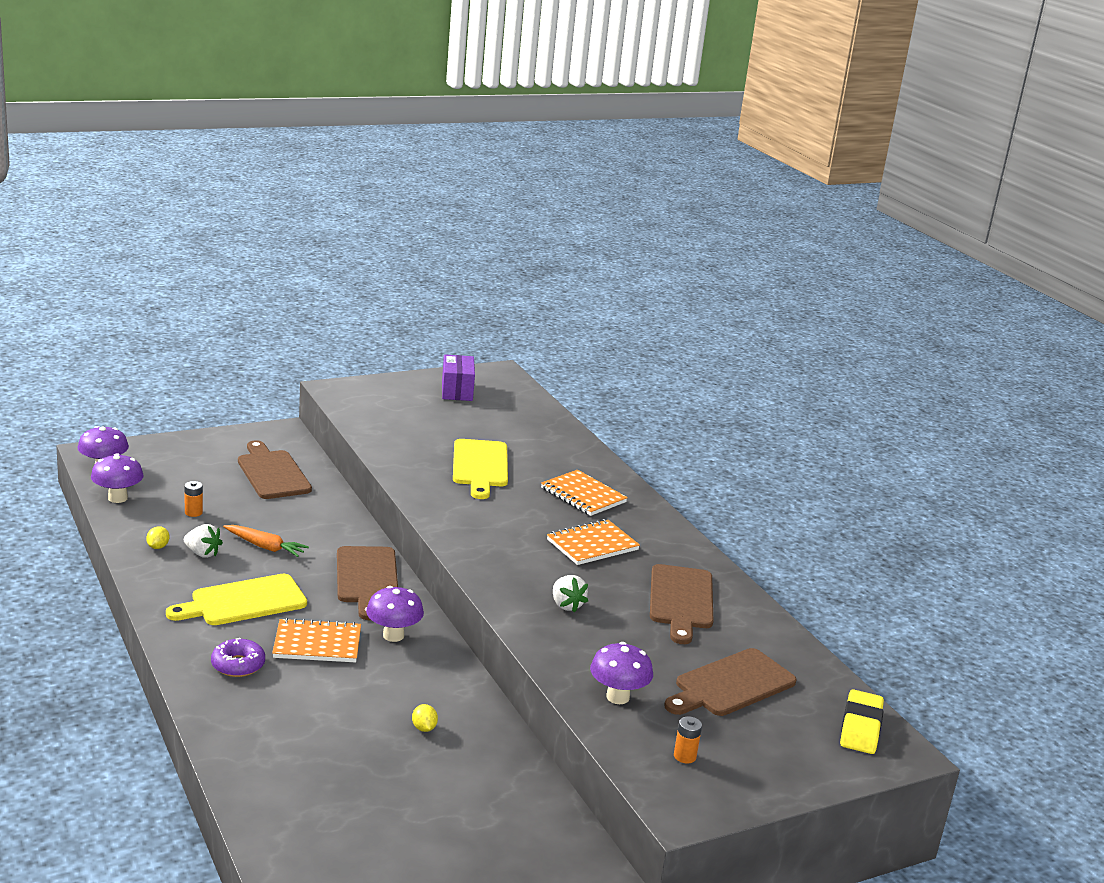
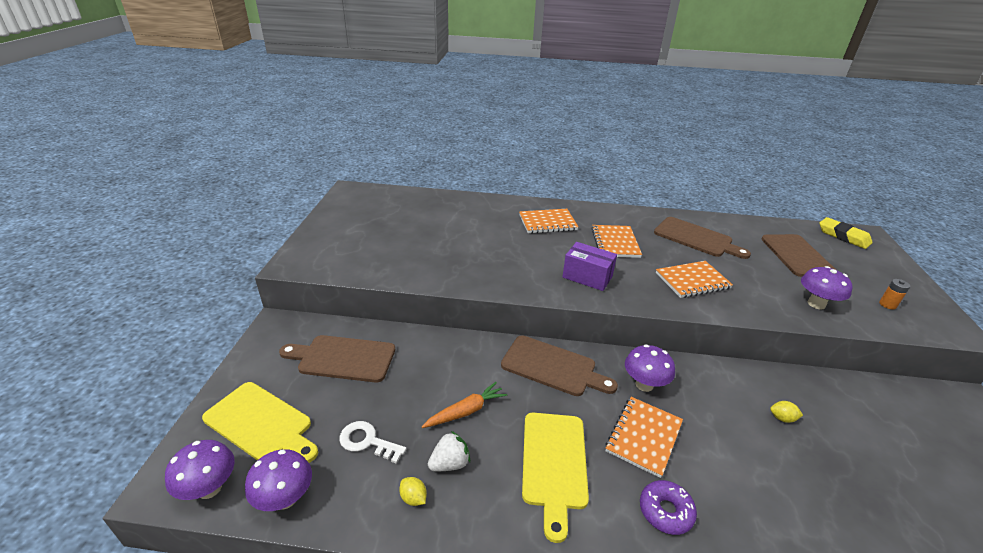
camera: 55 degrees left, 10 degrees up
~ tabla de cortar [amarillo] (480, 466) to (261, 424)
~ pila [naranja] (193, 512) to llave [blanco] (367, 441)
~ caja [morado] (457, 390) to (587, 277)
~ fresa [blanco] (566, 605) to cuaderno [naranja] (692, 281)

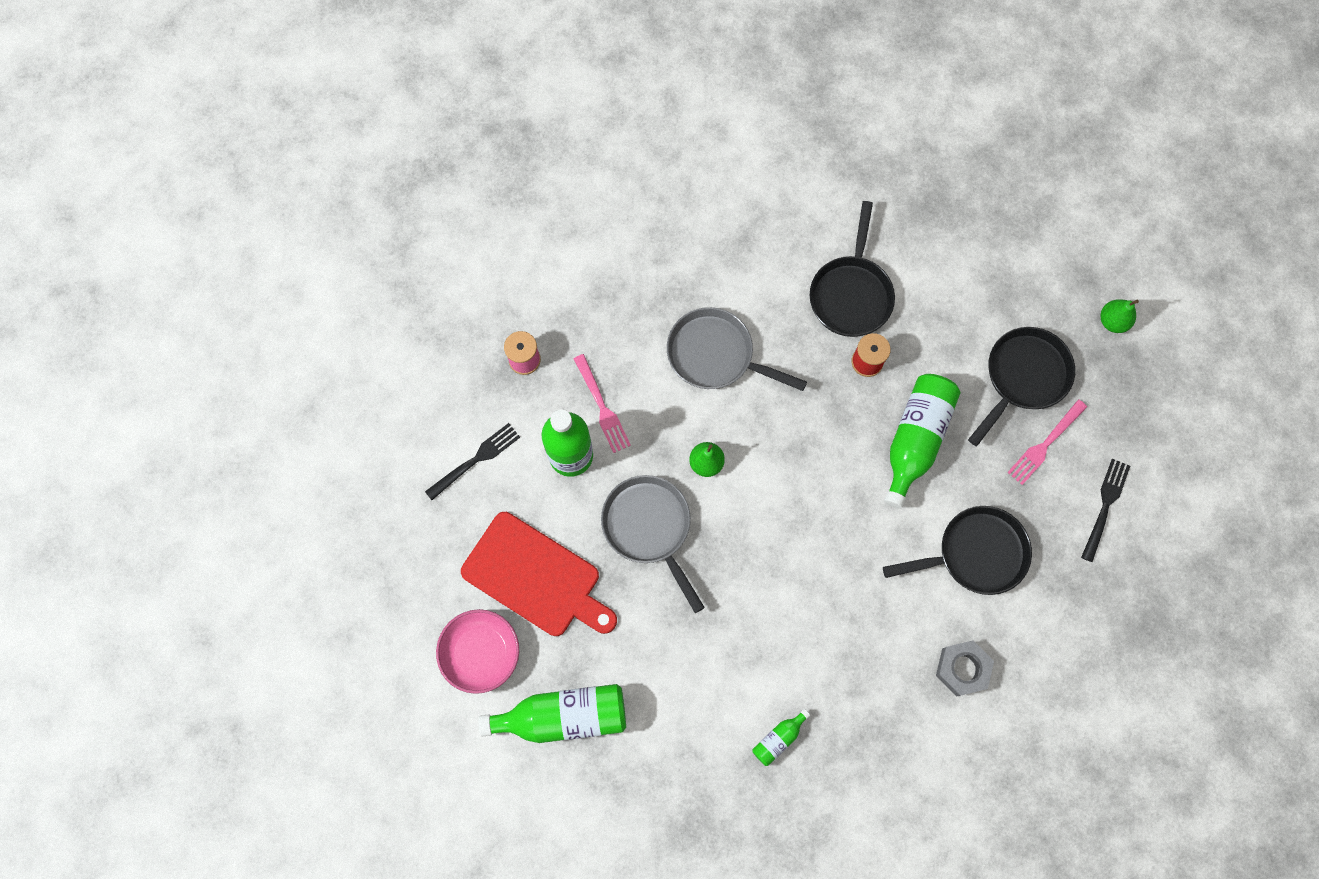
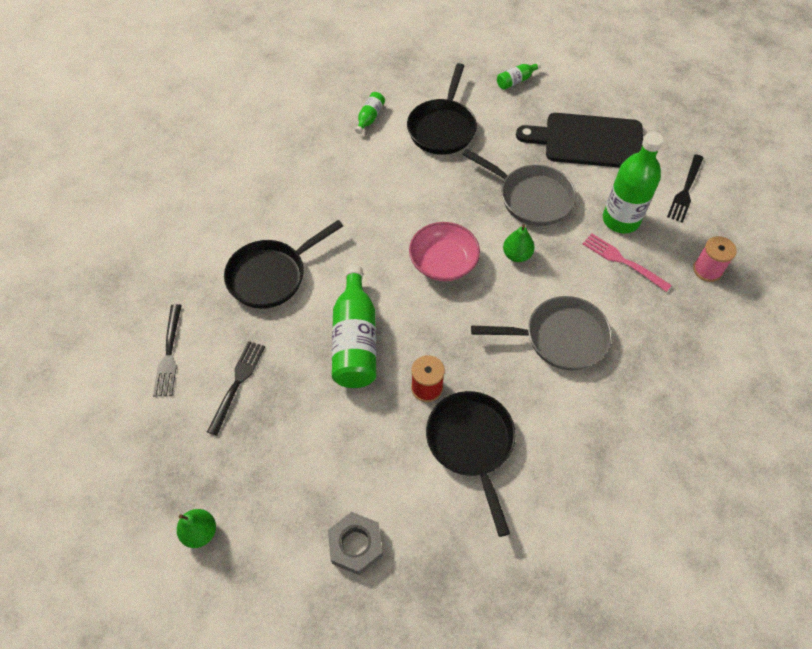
camera: 155 degrees right, 15 degrees down
~ tenedor [rosa] (1045, 444) to tenedor [negro] (237, 383)
~ tuerca [gris] (962, 669) to (356, 545)
~ sartén [negro] (1023, 377) to (442, 128)
~ cuenco [rosa] (481, 653) to (443, 262)
~ botella [verde] (563, 716) = (516, 81) x0.47
~ tabla de cortar [rojo] (536, 577) to tabla de cortar [negro] (588, 141)

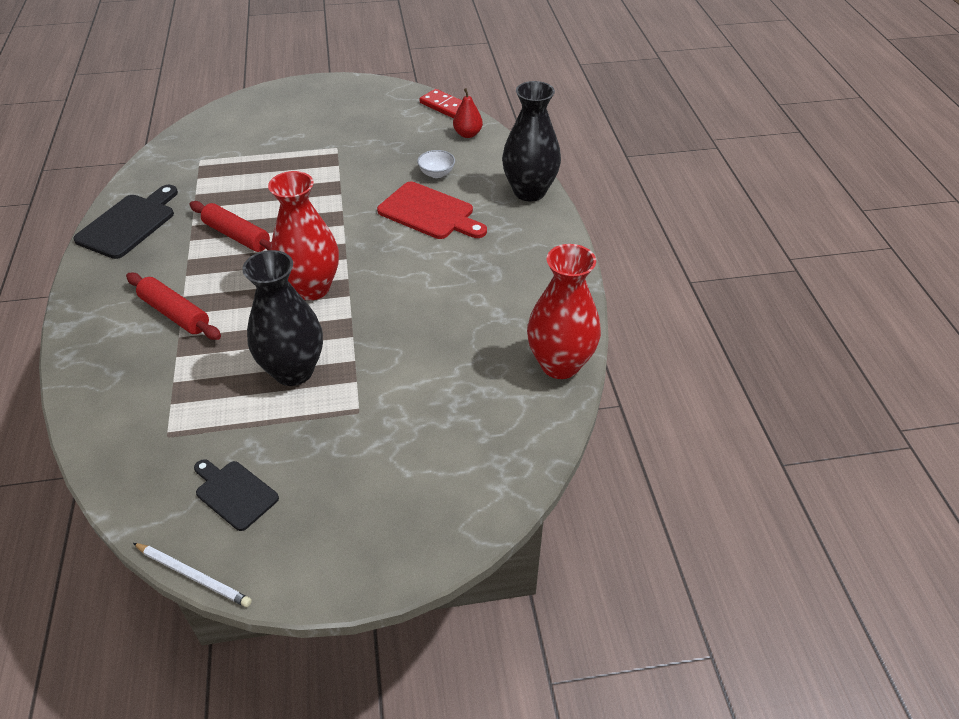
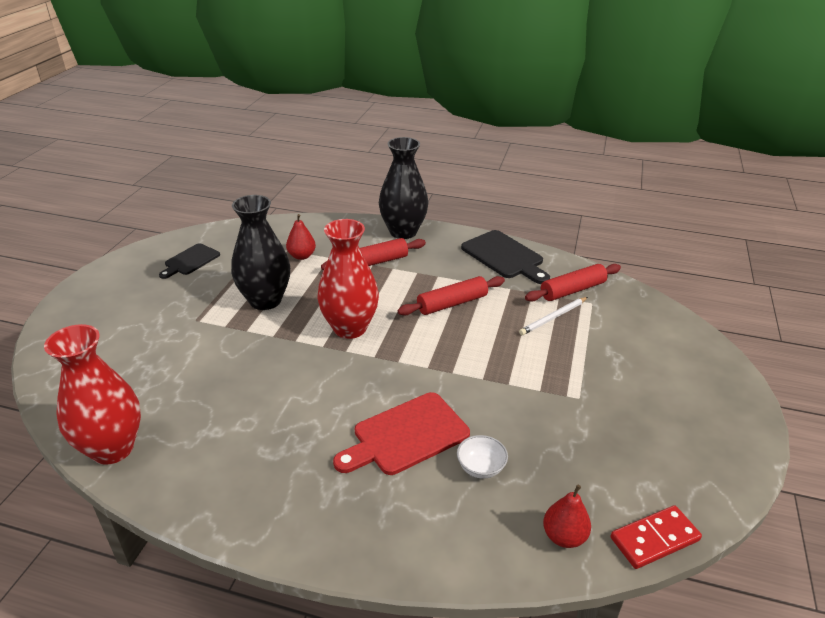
camera: 115 degrees right, 10 degrees down
~ tabla de cortar [negro] (234, 493) = (190, 261) 150 degrees clockwise
+ pera [rojo] (301, 256)
~ florero [negro] (529, 192) to (403, 232)
~ lápiz [blanco] (194, 576) to (553, 317)
+ rodillo [rojo] (572, 290)

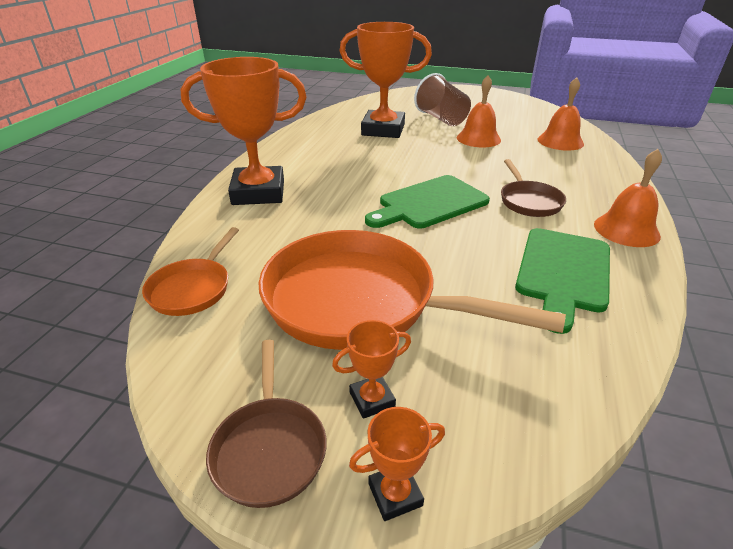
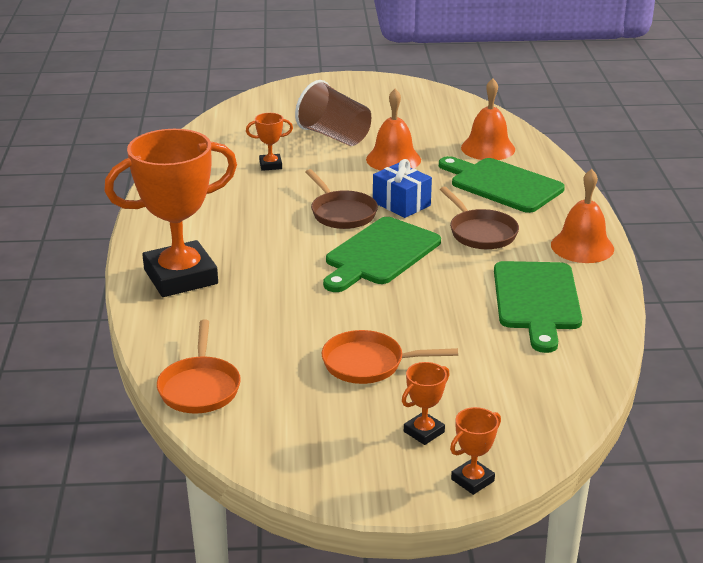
camera: 20 degrees left, 5 degrees down
~ trofeo [naranja] (383, 130) = (270, 165) x0.42
~ sartén [marrón] (269, 448) to (341, 213)
~ sartén [naranja] (360, 301) = (368, 363) x0.49
+ regalo [azul] (401, 204)
+ tabla de cortar [verde] (502, 184)

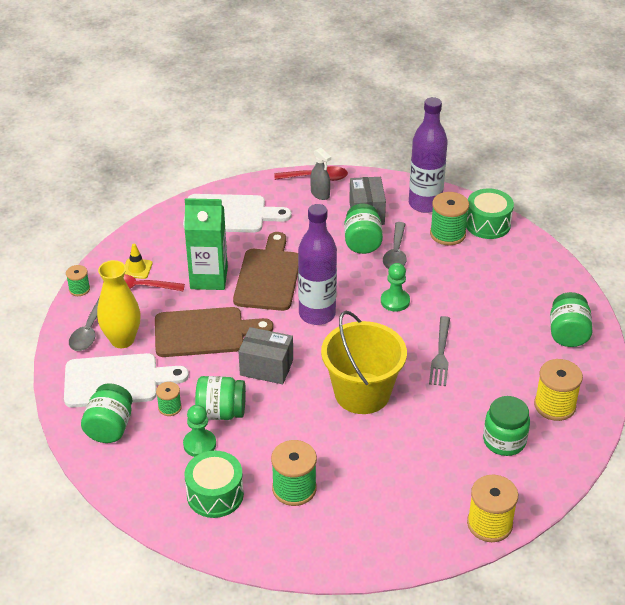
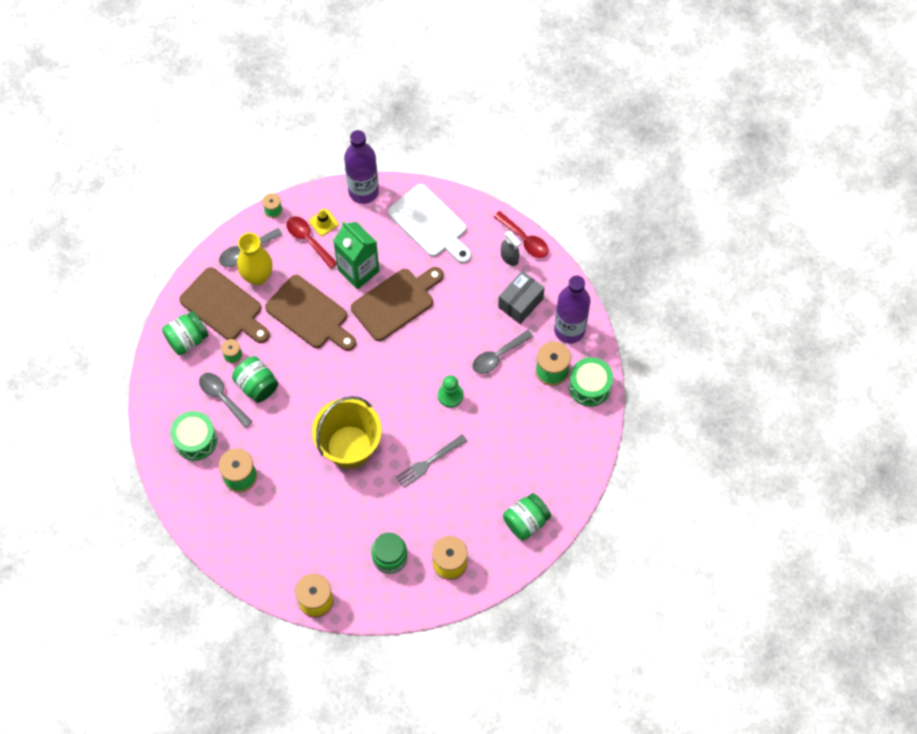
camera: 45 degrees right, 25 degrees up
~ tabla de cortar [blanco] (117, 381) to tabla de cortar [marrón] (224, 307)
~ peón [verde] (199, 444) to cuchara [gris] (222, 397)
~ botella [morado] (317, 314) to (363, 191)
~ pulverizador [gris] (320, 194) = (509, 257) 45 degrees counterclockwise
- caja [gris] (266, 367)
- tarro [verde] (362, 242)

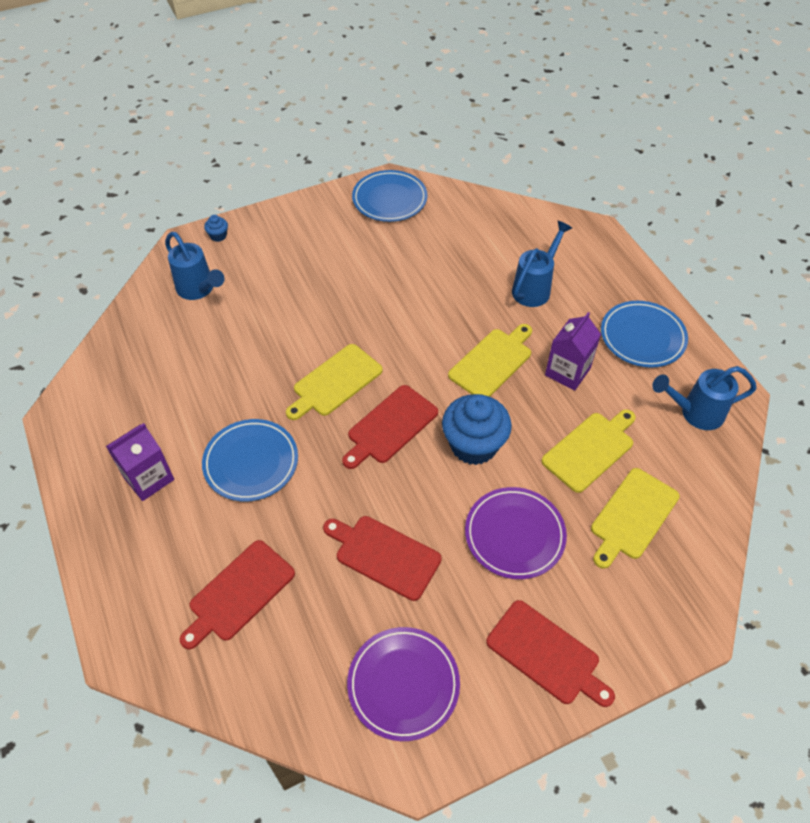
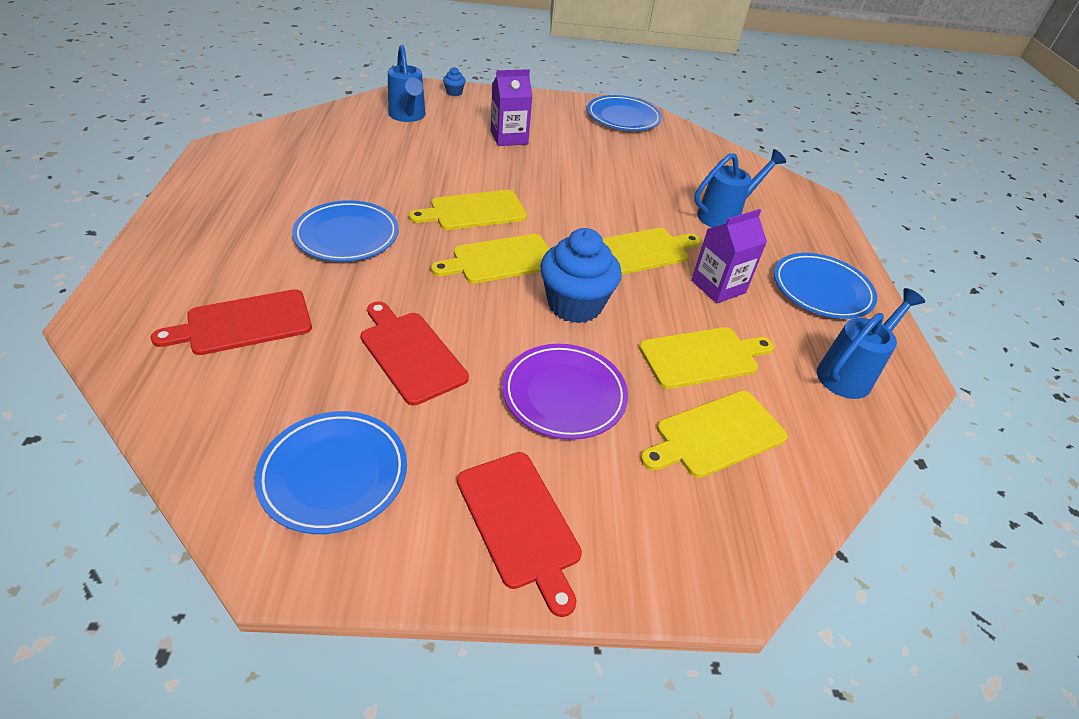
camera: 20 degrees right, 10 degrees down
~ plato [morado] (403, 684) to plato [azul] (334, 474)
~ tabla de cortar [rojo] (390, 426) to tabla de cortar [amarillo] (500, 260)
~ cartón de leche [morado] (148, 478) to (509, 137)
~ regadera [azul] (694, 413) = (849, 373) 120 degrees clockwise

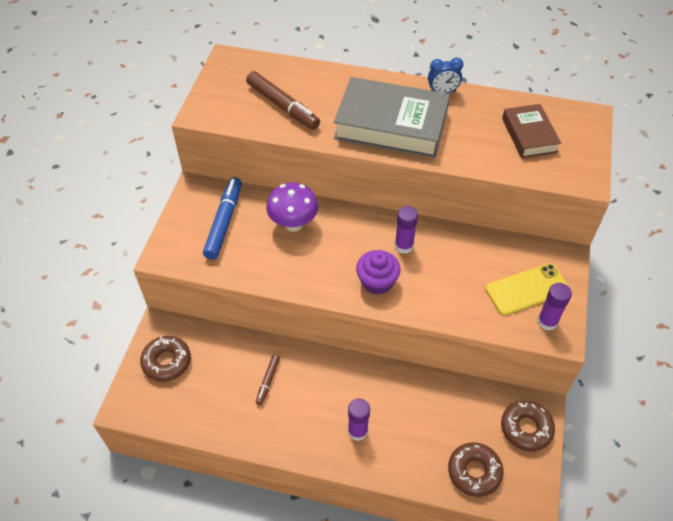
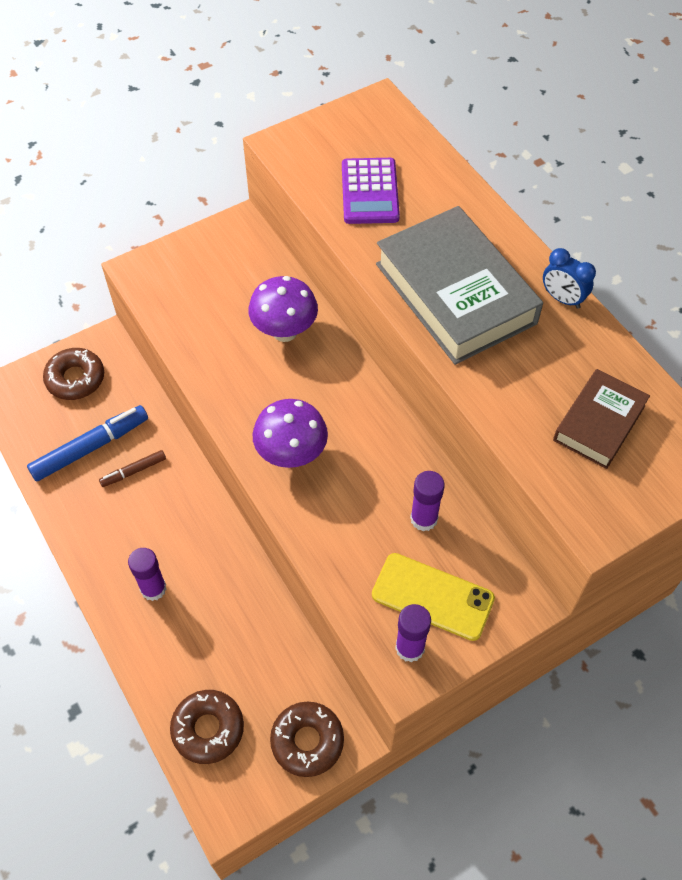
camera: 45 degrees right, 5 degrees up
~ rotulador [azul] (224, 222) to (90, 447)
~ magdalena [morado] (377, 282) to seta [morado] (291, 455)
~ rotulador [marrón] (283, 106) to calculadora [morado] (369, 192)
~ barra de pegamento [morado] (403, 246) to (424, 519)

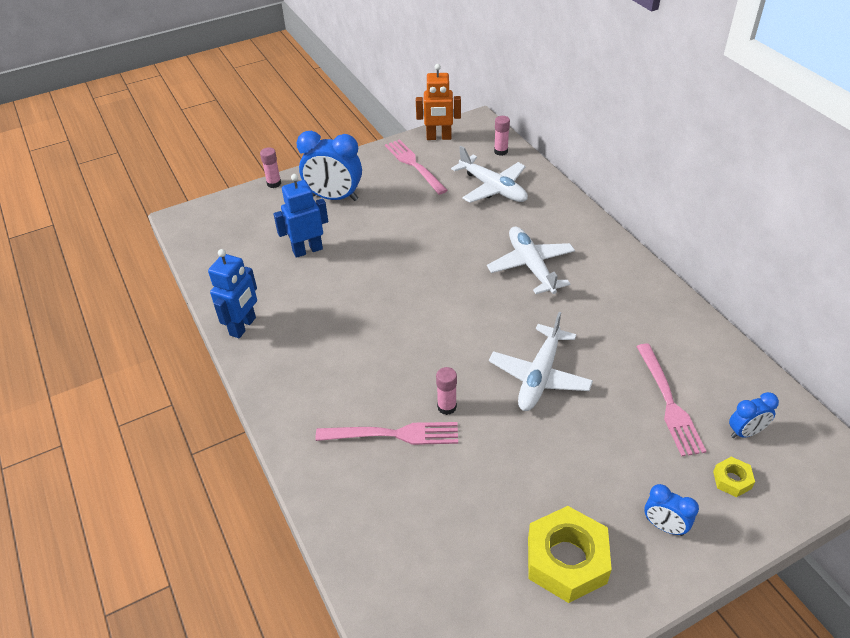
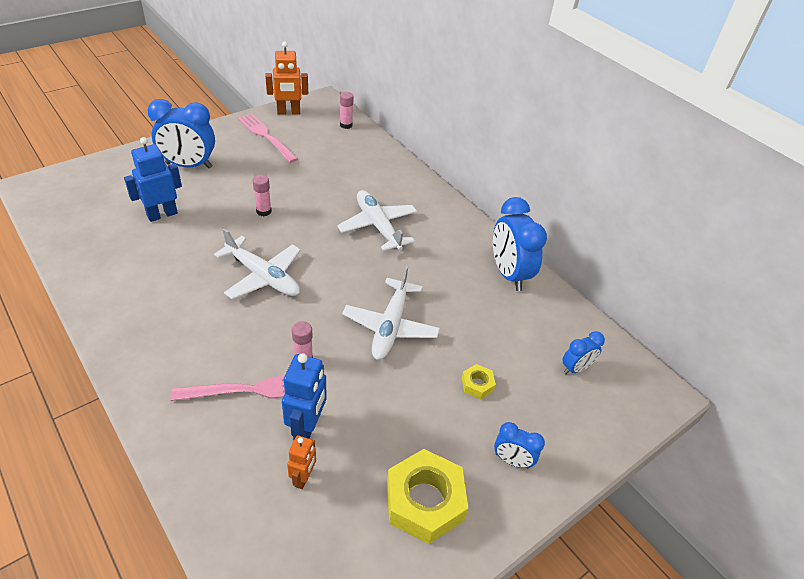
camera: 15 degrees left, 0 degrees up
~ avión [blanco] (492, 188) to (262, 276)
~ barra de pegamento [rosa] (274, 183) to (264, 211)
~ robot [azul] (243, 326) to (307, 428)
+ robot [naranja] (303, 478)
~ tuerca [amarillo] (732, 480) to (477, 384)
+ despertador [azul] (508, 274)
- tenedor [rosa] (669, 403)

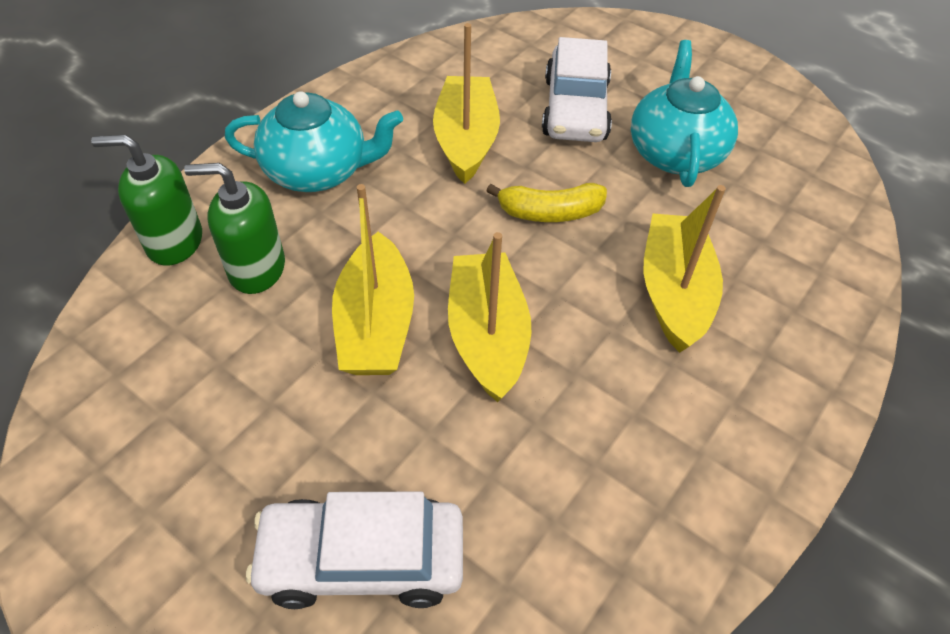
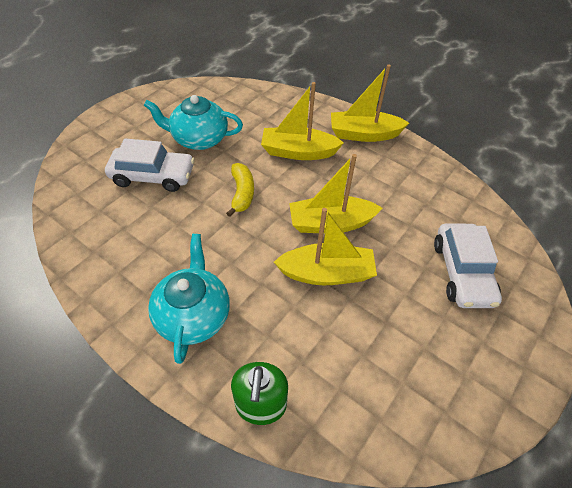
camera: 90 degrees left, 0 degrees up
~ barco [amarillo] (466, 140) to (363, 134)
- dispensador de jabón [verde] (256, 269)

